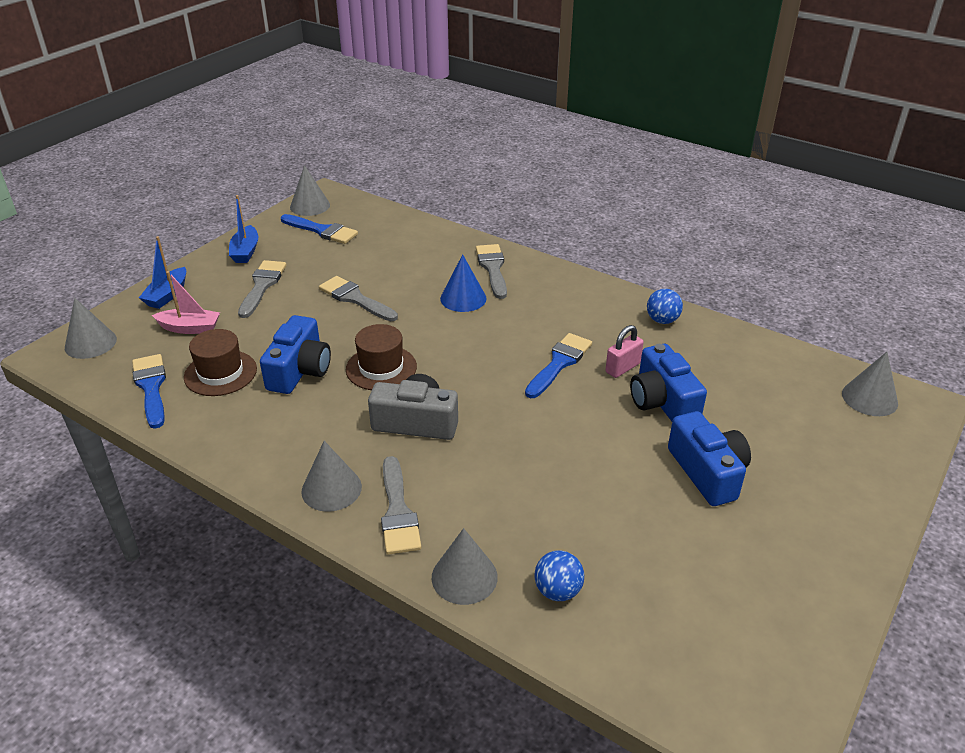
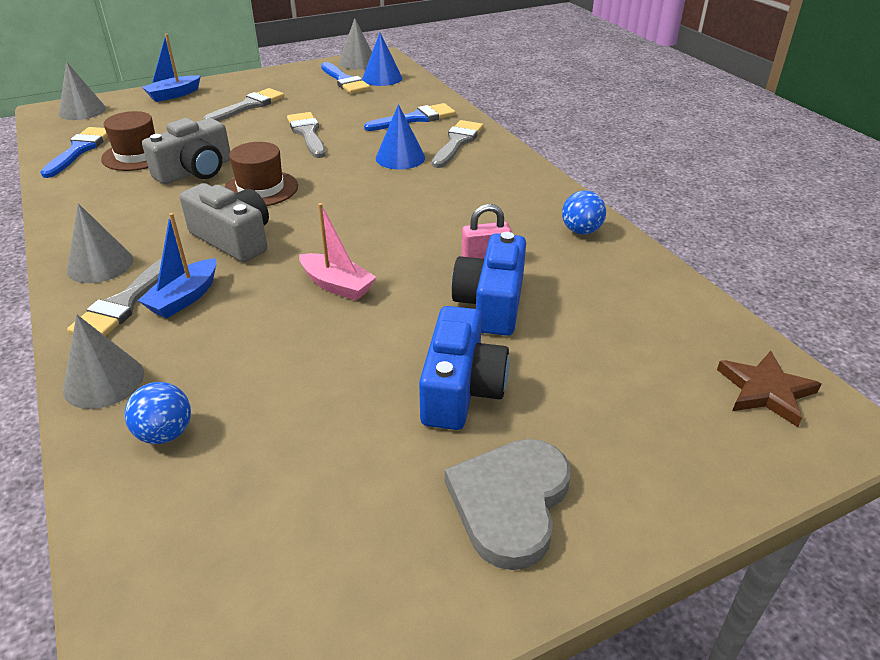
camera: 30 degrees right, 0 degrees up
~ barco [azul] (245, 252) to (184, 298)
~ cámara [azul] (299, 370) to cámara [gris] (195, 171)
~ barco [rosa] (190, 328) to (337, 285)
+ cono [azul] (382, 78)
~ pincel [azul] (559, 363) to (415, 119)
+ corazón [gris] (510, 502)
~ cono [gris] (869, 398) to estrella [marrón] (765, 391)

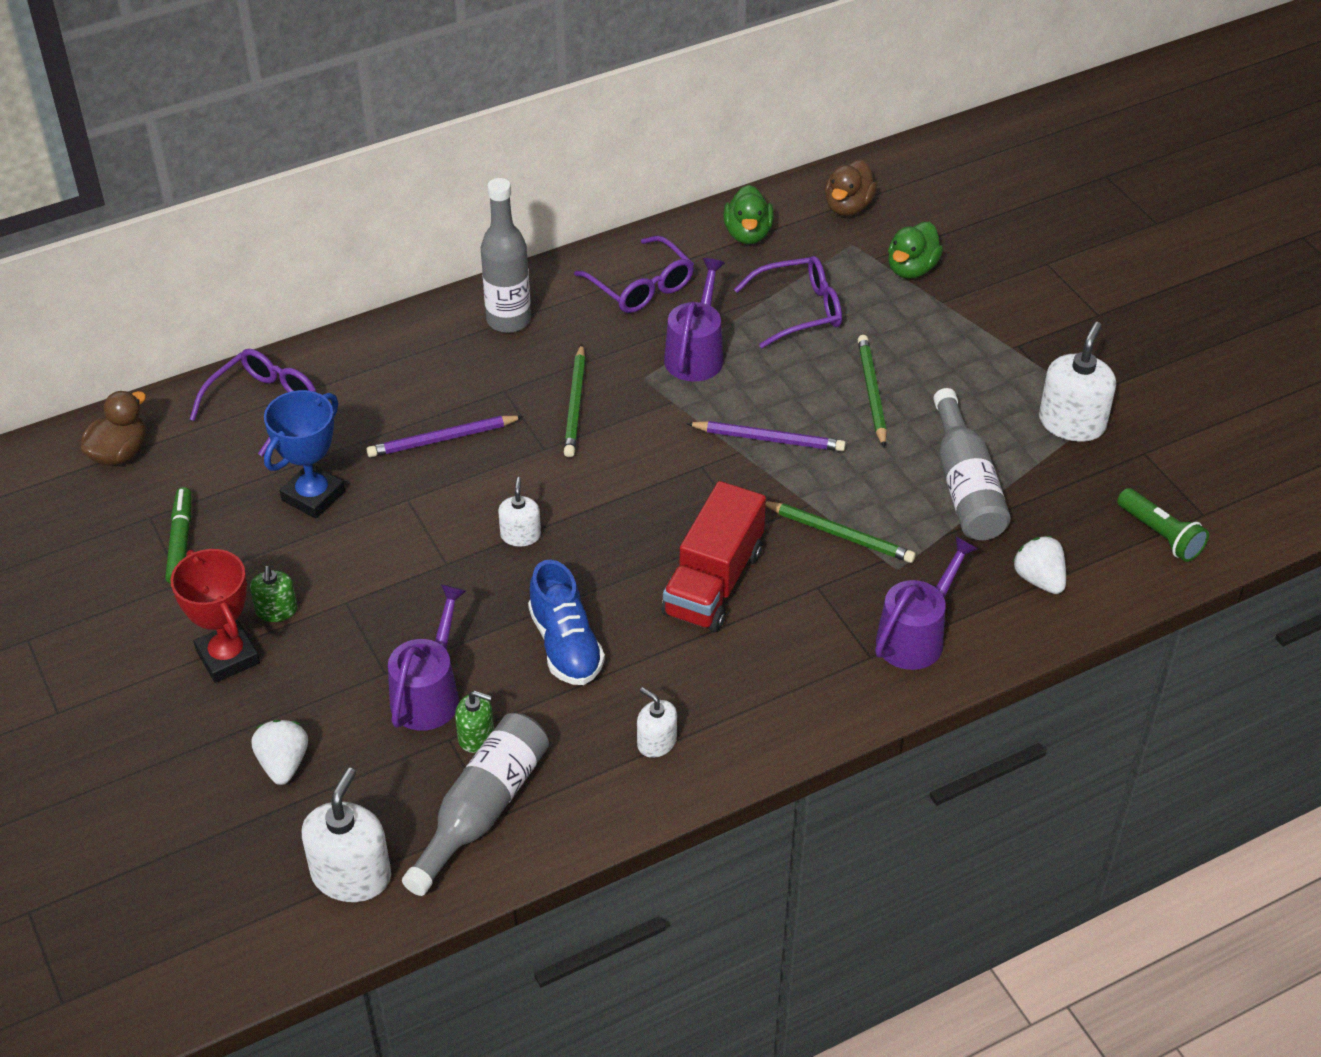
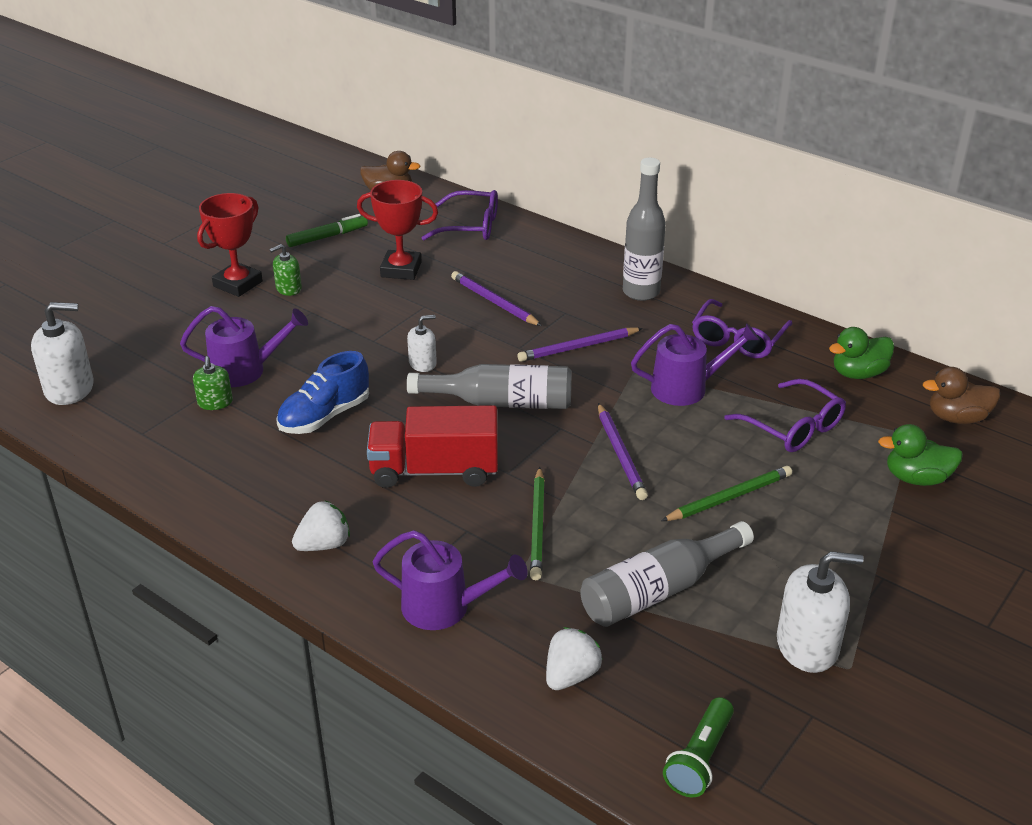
camera: 65 degrees right, 10 degrees down
~ fresa [blanco] (283, 764) to (324, 545)
~ trofeo [azul] (313, 496) to trofeo [rojo] (401, 269)
~ botella [gris] (482, 809) to (501, 402)
~ lápiz [verde] (575, 404) to lápiz [morado] (578, 347)
- dispensador de jabón [blanco] (656, 742)

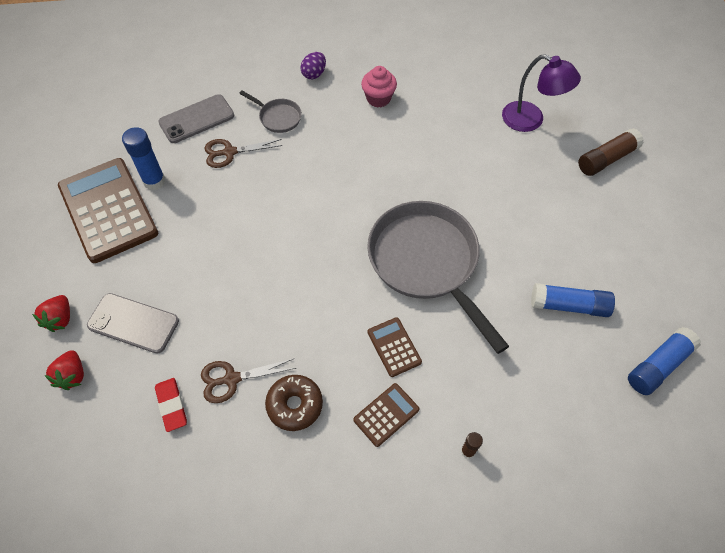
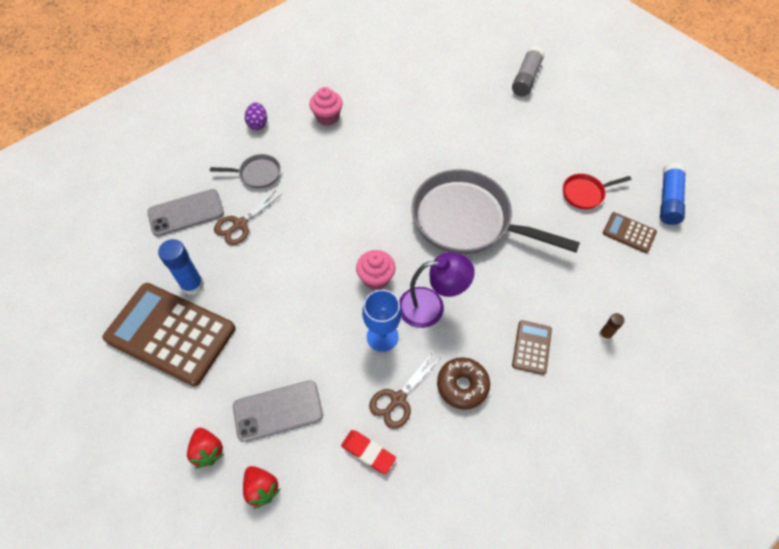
camera: 35 degrees left, 0 degrees up
~ móvil [gris] (197, 119) = (186, 213) 45 degrees clockwise
+ magdalena [rosa] (376, 278)
+ copa [azul] (382, 337)
~ lámpara [morado] (531, 120) to (431, 307)
~ barra de pegamento [marrón] (606, 159) to barra de pegamento [gris] (526, 78)
~ barra de pegamento [azul] (569, 305) to sartén [rojo] (585, 193)
~ calculadora [marrón] (394, 347) to (629, 233)

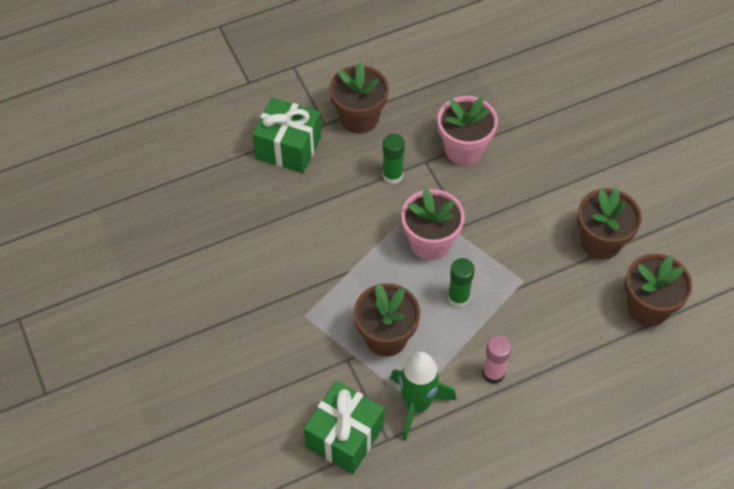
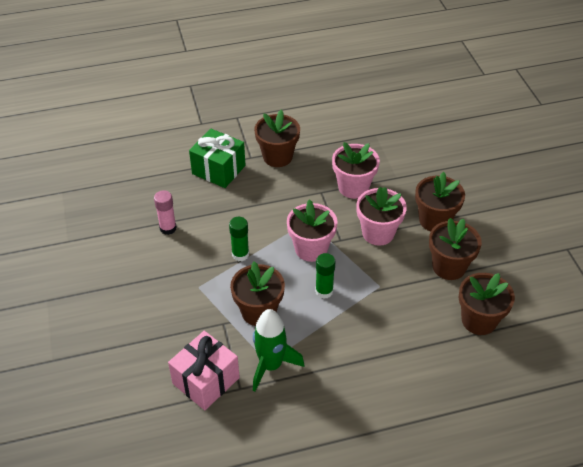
camera: 10 degrees right, 10 degrees down
~ barra de pegamento [rosa] (493, 373) to (168, 228)
~ regalo [verde] (344, 436) to regalo [rosa] (206, 380)
~ barra de pegamento [verde] (392, 175) to (240, 254)
+ maceta [rosa] (378, 233)
+ maceta [marrón] (434, 220)

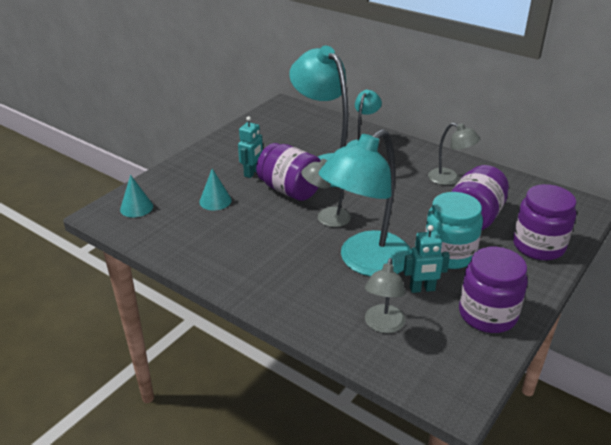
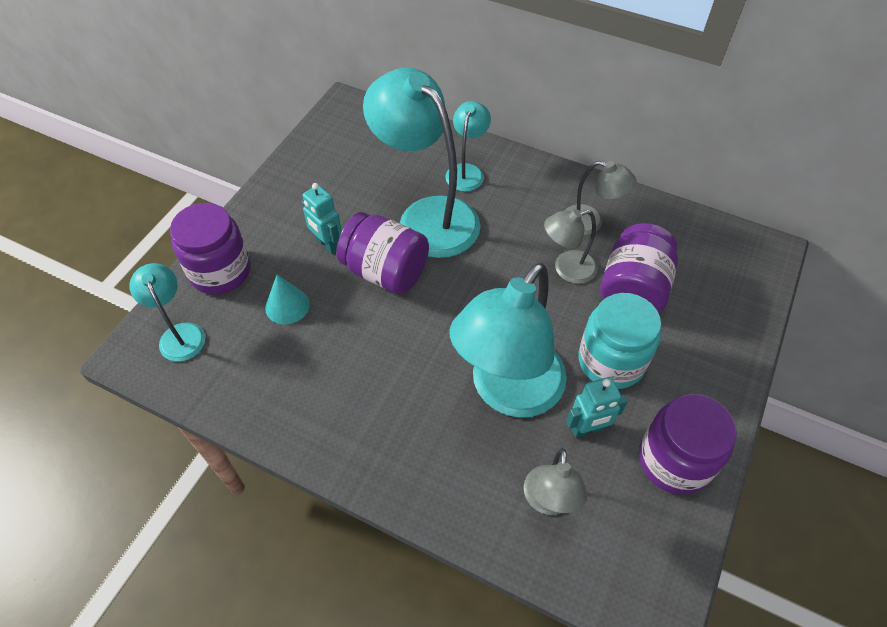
camera: 10 degrees left, 20 degrees up
~ cono [turquesa] (136, 207) to lámpara [turquesa] (180, 334)
~ tarro [morado] (538, 246) to (220, 271)
~ robot [turquesa] (252, 173) = (327, 244) 120 degrees clockwise
~ lámpara [gris] (326, 218) to (566, 269)

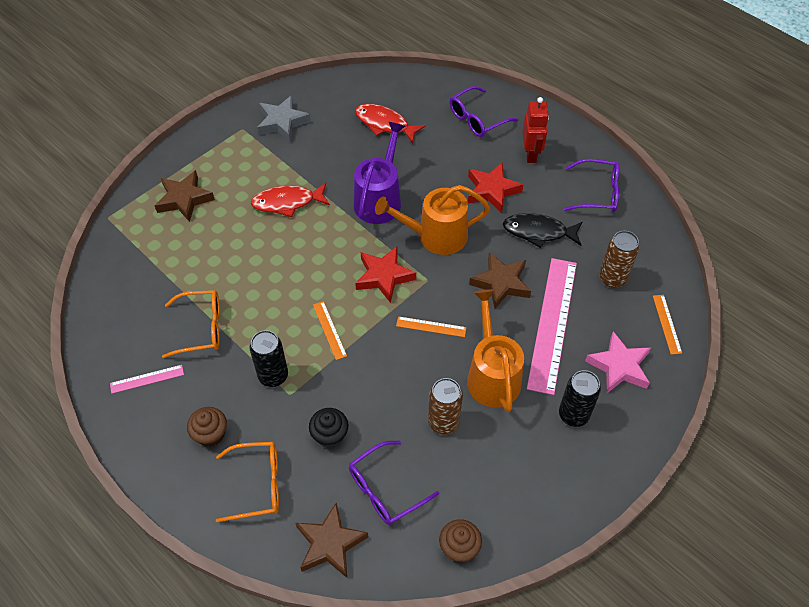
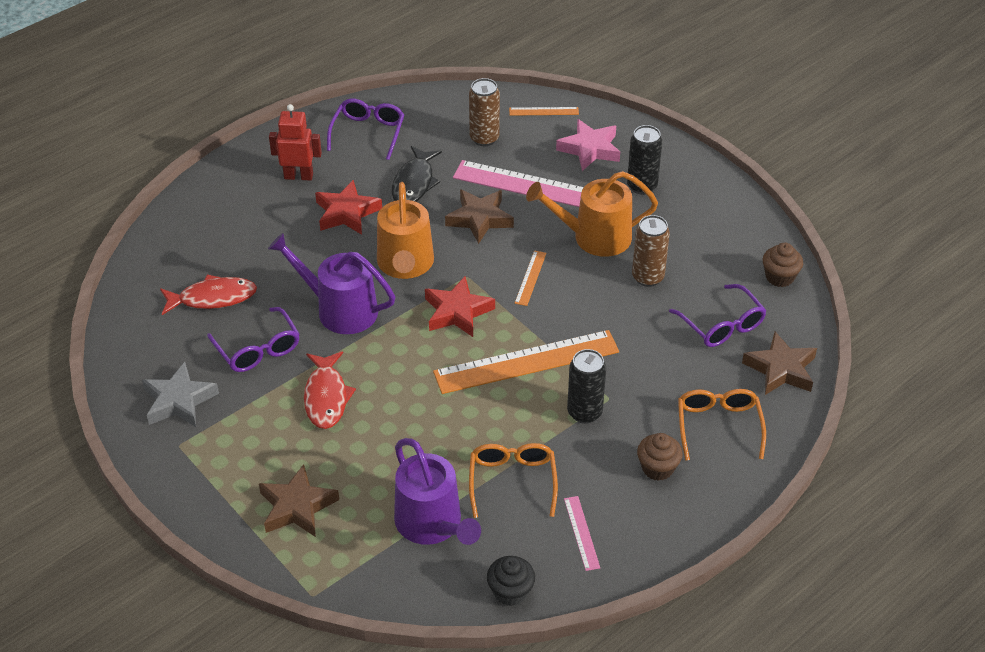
camera: 85 degrees left, 10 degrees down
~ pez [rojo] (384, 124) = (213, 298) 135 degrees counterclockwise
~ gafas [morado] (477, 119) to (258, 349)
+ regadera [morado] (432, 524)
~ regla [naranja] (329, 330) = (526, 362) x2.28
~ magdalena [negro] (330, 435) to (510, 592)

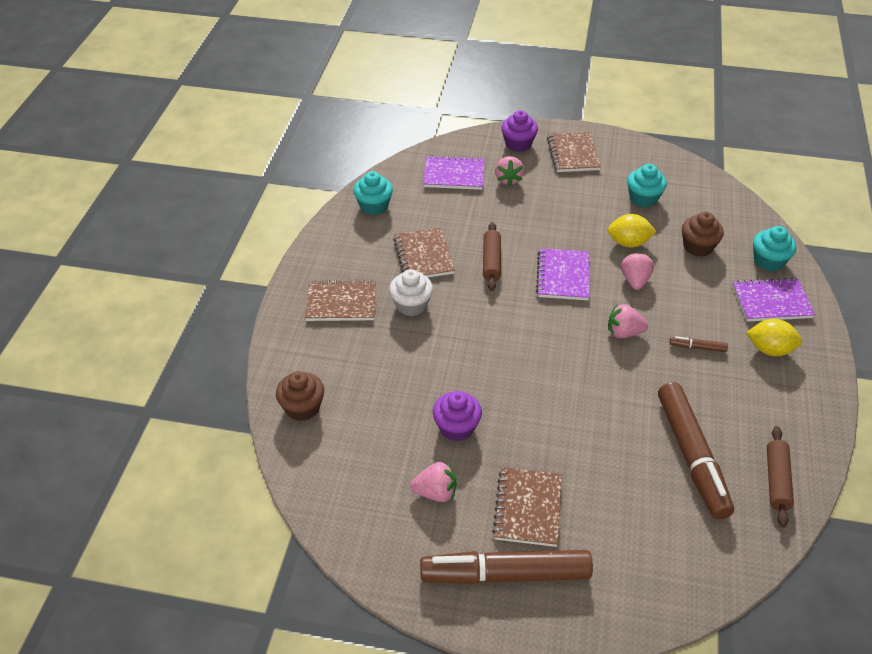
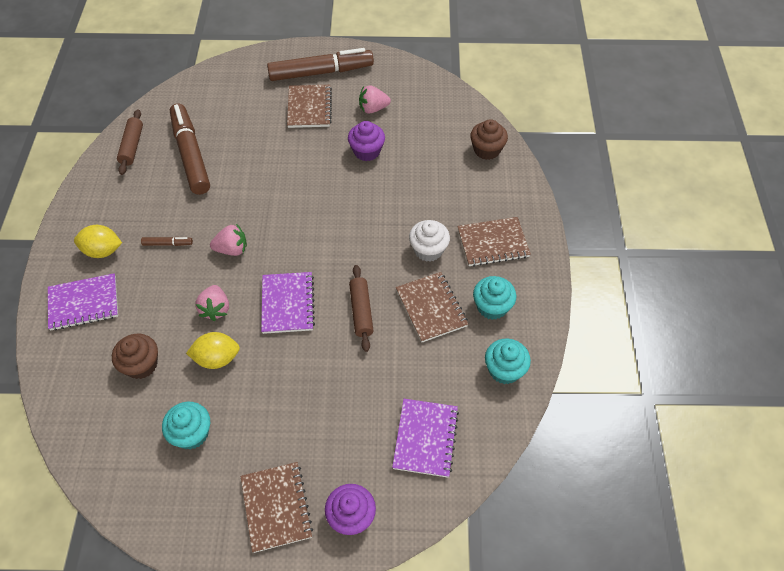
camera: 170 degrees right, 10 degrees up
~ cuaderno [morado] (454, 175) = (425, 438) 75 degrees counterclockwise
~ magdalena [turquesa] (768, 261) to (492, 307)
- fresa [rosa] (508, 179)

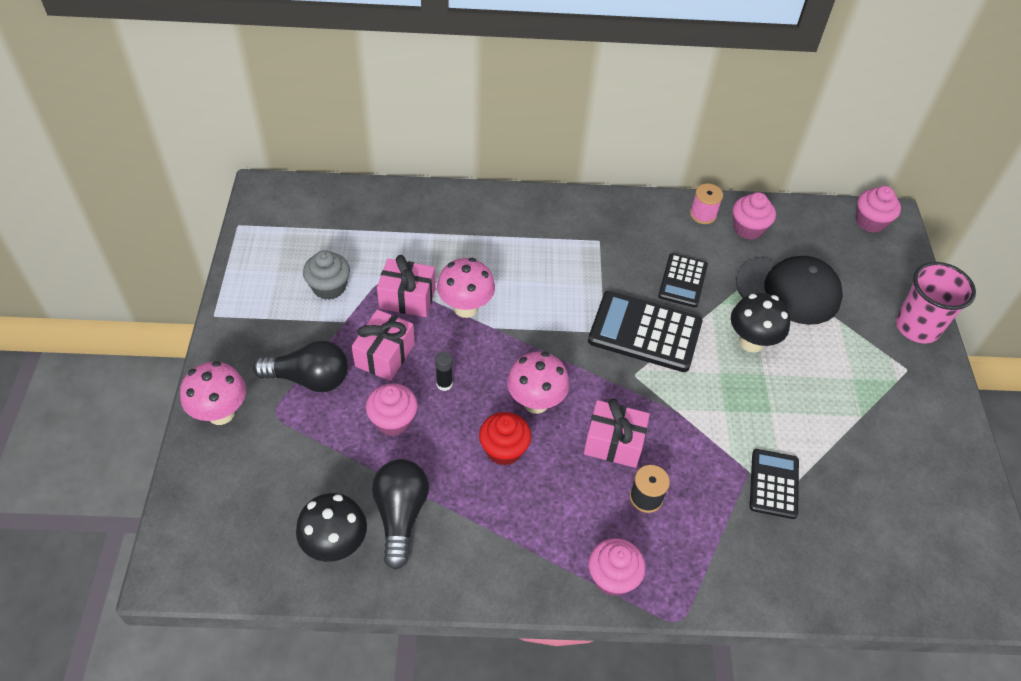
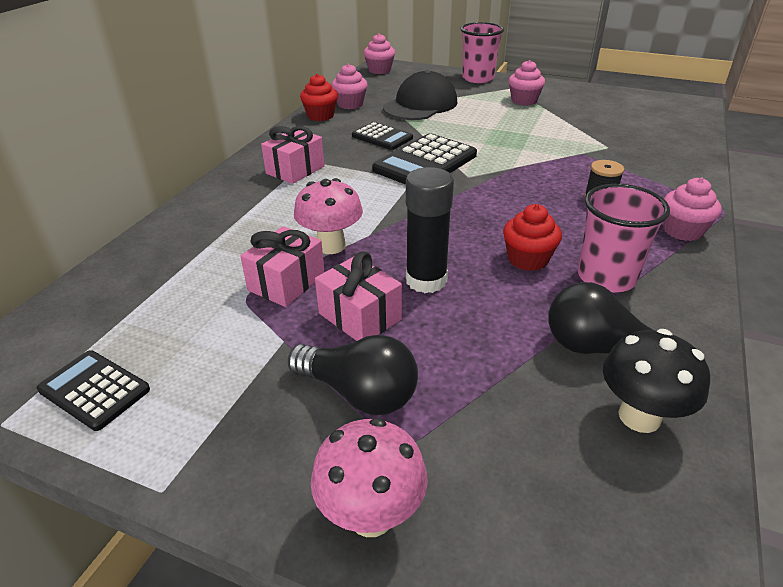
camera: 65 degrees left, 15 degrees down
~ calculadora [negro] (773, 484) to (94, 390)
~ regalo [rosa] (614, 443) to (295, 170)
~ bombilla [negro] (309, 379) = (359, 393) 90 degrees clockwise
~ carrete [rosa] (703, 214) to magdalena [rojo] (320, 116)
~ barra de pegamento [negro] (444, 384) = (426, 280) x2.12
~ magdalena [rosa] (393, 421) to (524, 101)
+ vaso [rosa] (606, 277)
- magdalena [gris] (329, 287)
- seta [rosa] (535, 402)
- seta [negro] (751, 342)

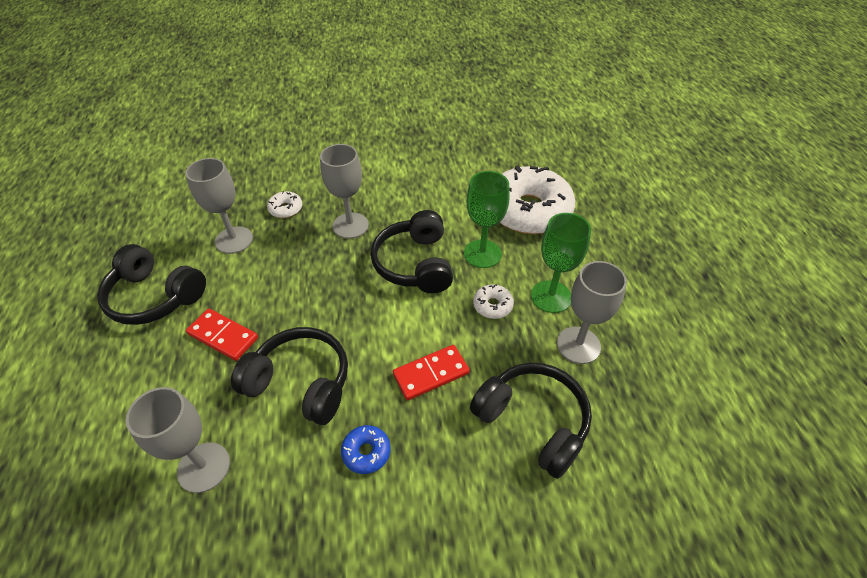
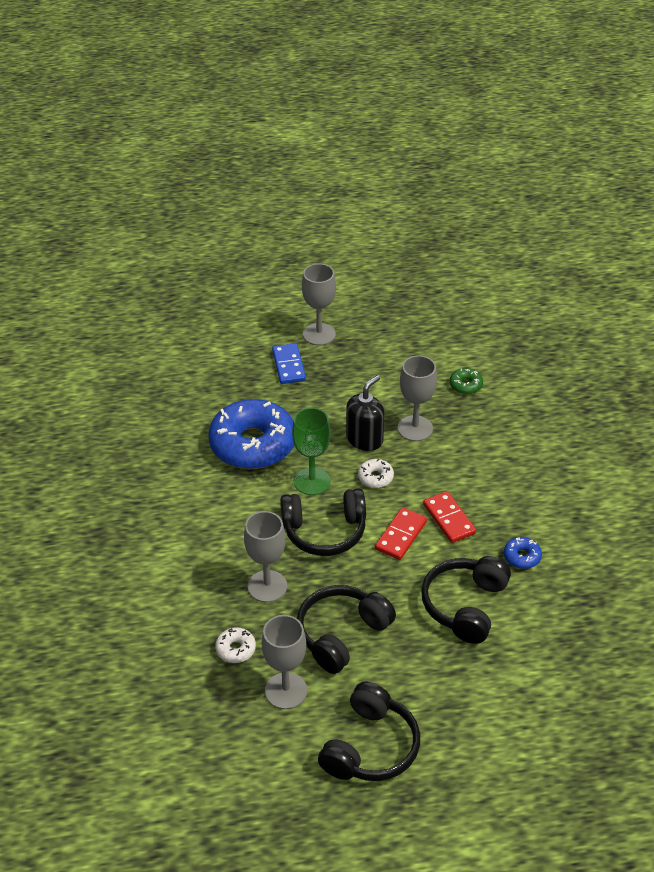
camera: 90 degrees left, 5 degrees down
~ rosquilla [blanco] (528, 211) to rosquilla [azul] (253, 444)
+ ficha de dominó [azul] (289, 366)
~ auriculares [negro] (533, 421) to (341, 634)
~ copa [gris] (204, 467) to (319, 334)
~ copa [verde] (551, 296) to dispensador de jabón [negro] (364, 439)
~ ficha de dominó [rojo] (223, 336) to (401, 535)
+ rosquilla [verde] (465, 385)

